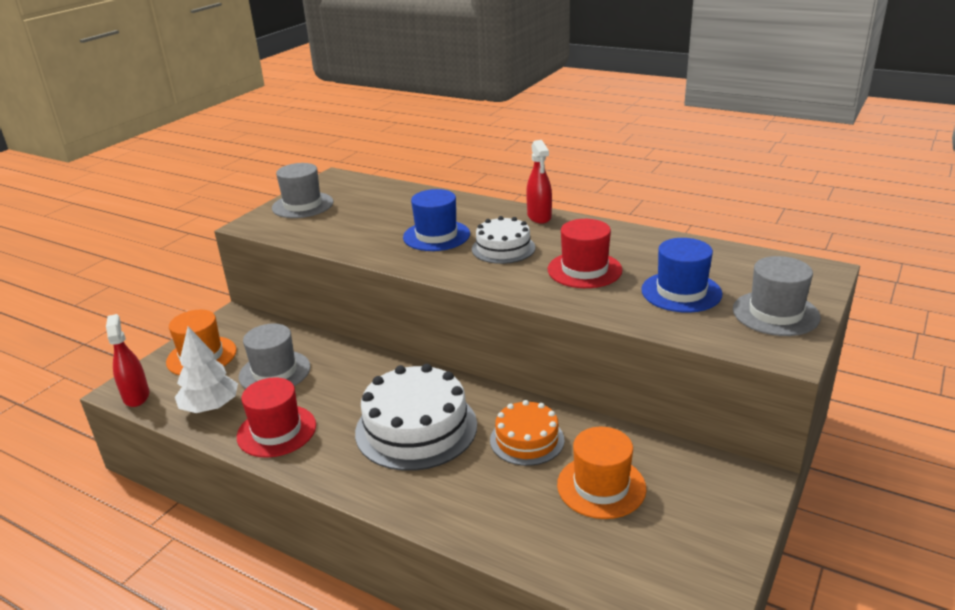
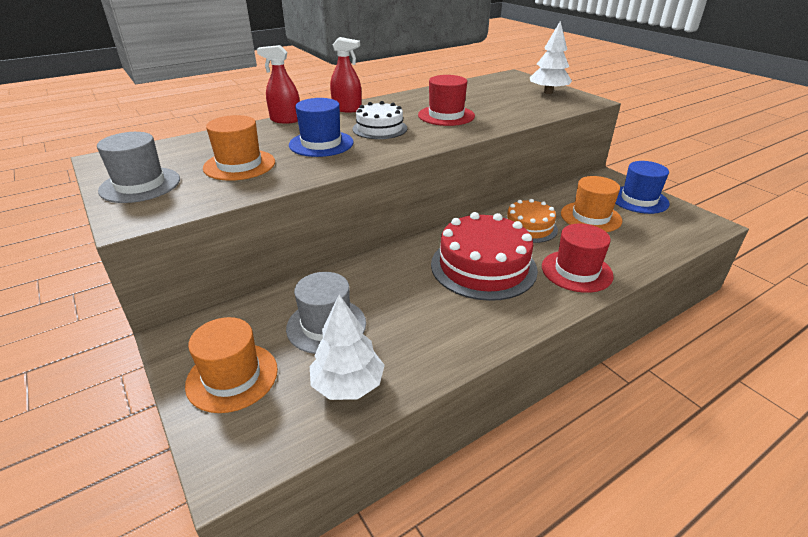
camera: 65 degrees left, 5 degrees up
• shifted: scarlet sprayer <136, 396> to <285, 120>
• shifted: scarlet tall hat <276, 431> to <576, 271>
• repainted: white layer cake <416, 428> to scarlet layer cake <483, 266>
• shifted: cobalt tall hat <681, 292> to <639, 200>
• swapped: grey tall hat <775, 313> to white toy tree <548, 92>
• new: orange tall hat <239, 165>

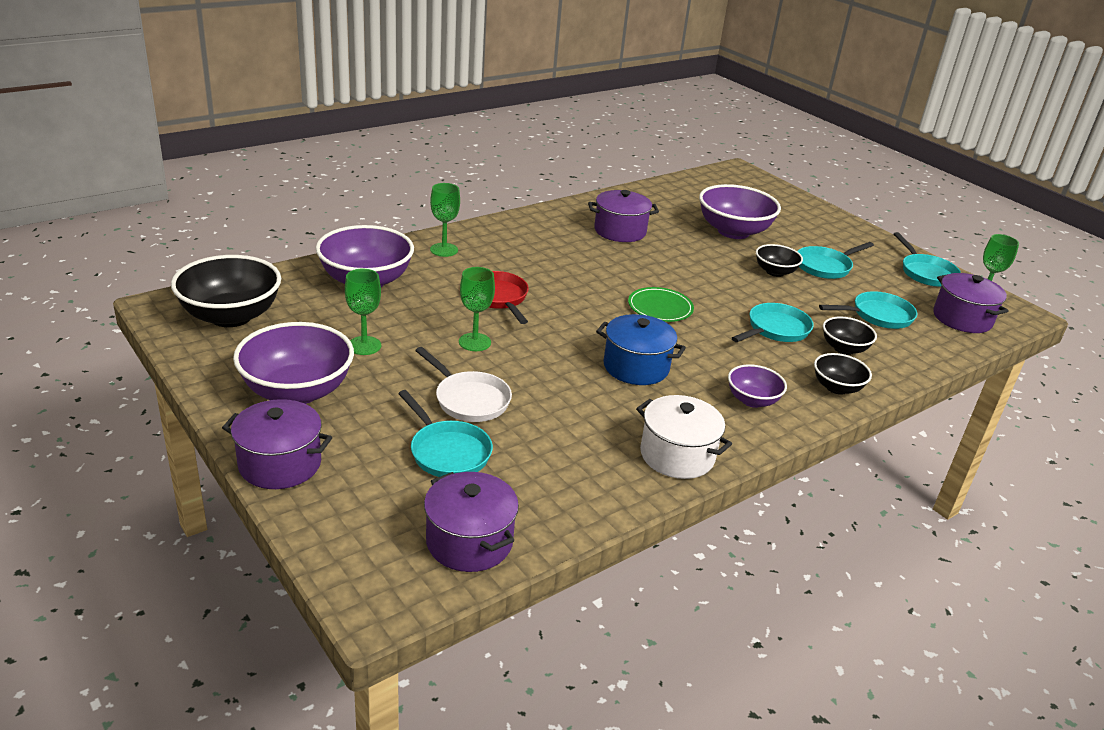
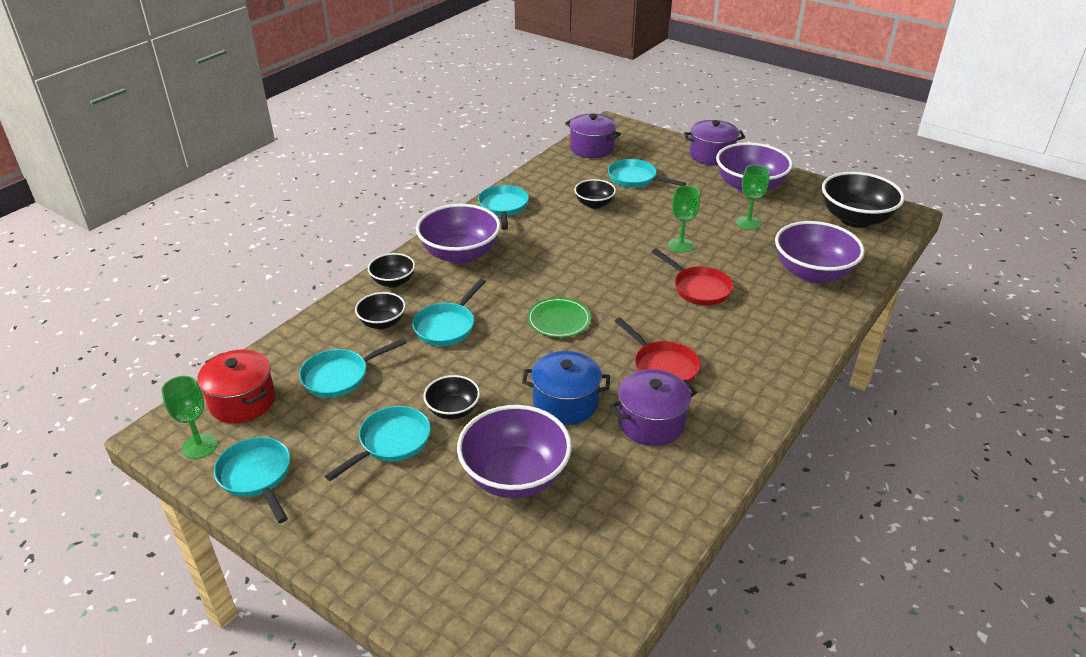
camera: 165 degrees right, 5 degrees up
• gone: white pan <469, 400>
• gone: leaf-green goblet <444, 250>
• shifted: cobalt pot <636, 367> to <565, 403>
• swapped: white pot <677, 455> to turquoise pan <503, 207>
• scaled: royal purple deep dish <752, 400> = <460, 254> x1.85
• repainted: royal purple pot <962, 319> to scarlet pot <242, 401>
• new: jet-black deep dish <594, 204>
• new: scarlet pan <662, 366>

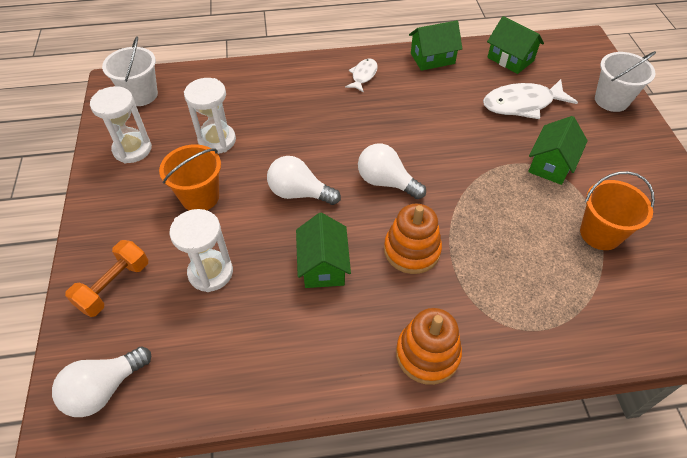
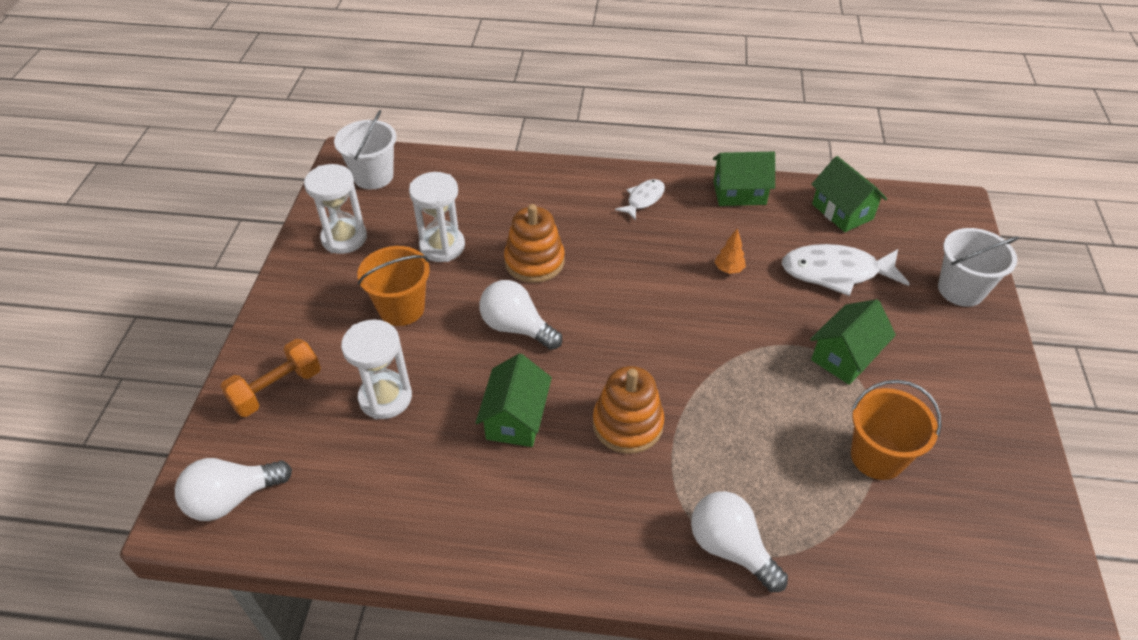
camera: 15 degrees right, 5 degrees down
• shifted: white lightbulb <386, 182> to <730, 548>
• shifted: orange stacking rings <427, 354> to <534, 261>
• new: orange toy tree <728, 269>

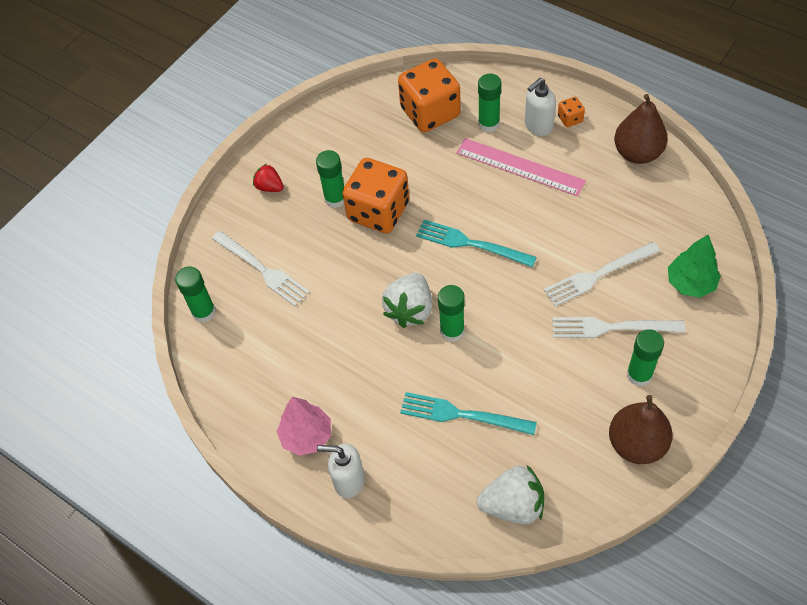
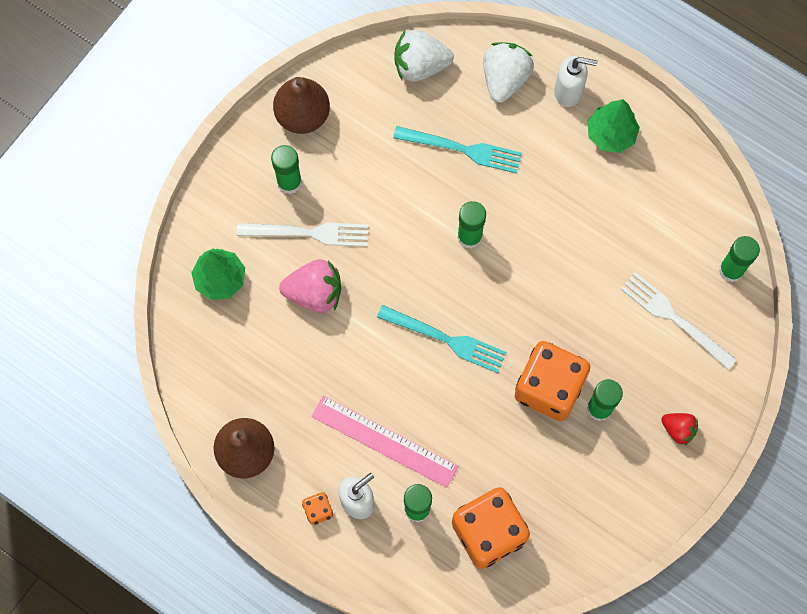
camera: 175 degrees right, 15 degrees up
• repainted: rosy toy tree <306, 436> to leaf-green toy tree <610, 134>
• shifted: white strawberry <410, 310> to <505, 79>
• swapped: white fork <597, 275> to rosy strawberry <314, 293>

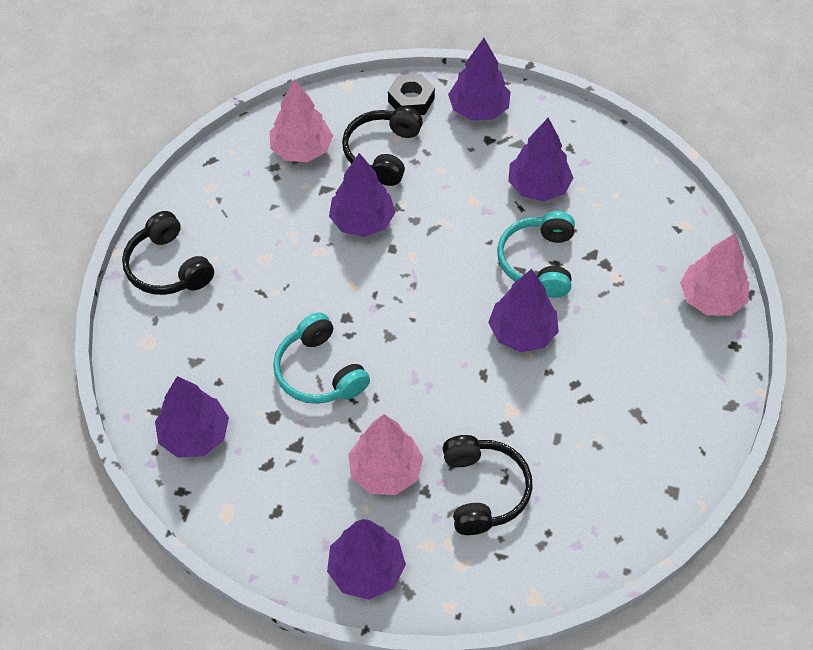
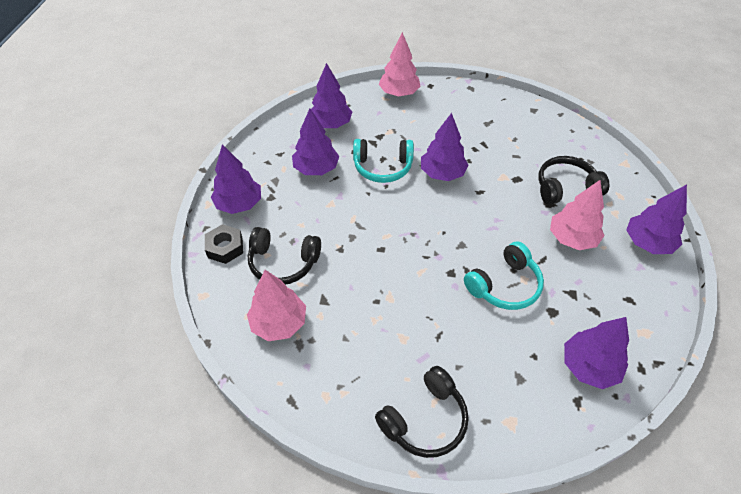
camera: 95 degrees left, 5 degrees down
• shifted: royal purple toy tree <362, 221> to <331, 124>

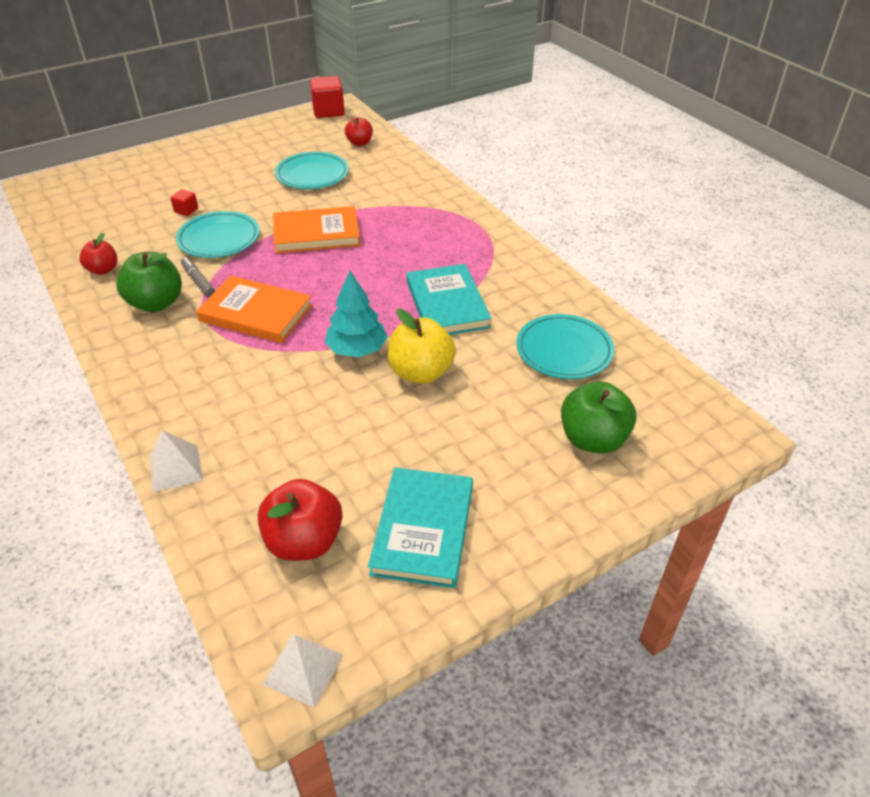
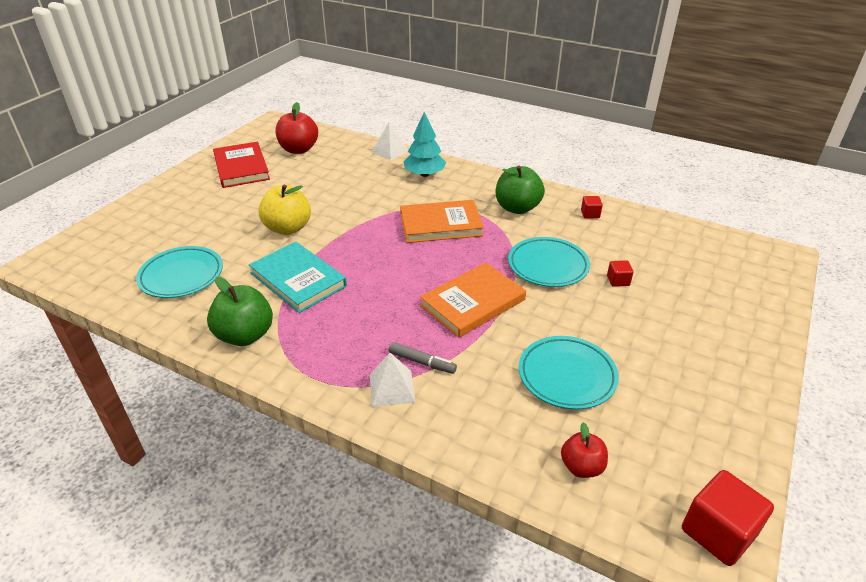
camera: 150 degrees right, 5 degrees down
• swapped: scarlet apple <103, 270> to scarlet cube <590, 214>
• shifted: grey marker pen <198, 281> to <422, 362>
• shifted: white pyramid shape <303, 669> to <392, 388>
• shifted: turquoise toy tree <357, 349> to <424, 174>
• repainted: turquoise hardcover <423, 529> to scarlet hardcover <241, 168>
• shifted: leaf-green apple <593, 439> to <245, 335>

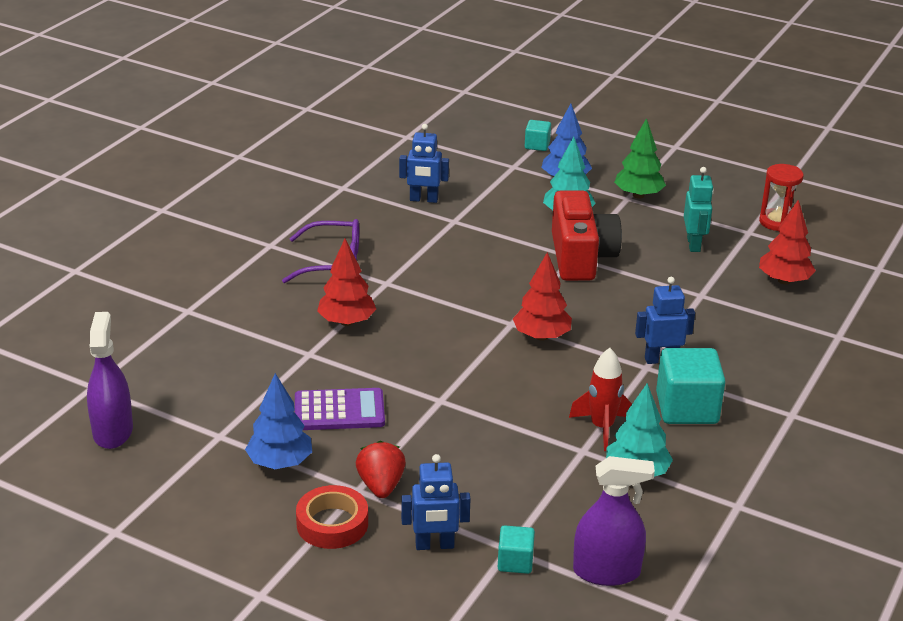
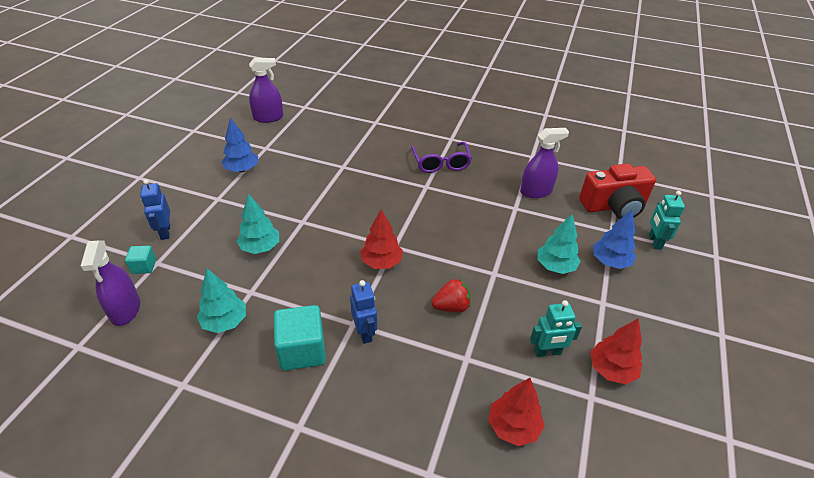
camera: 80 degrees right, 10 degrees up
• gone: royal purple calculator <339, 411>
• gone: scarlet sticky tape <332, 524>
• shifted: scarlet toy tree <347, 322> to <611, 370>
• shifted: scarlet strawberry <381, 486> to <451, 307>
• swapped: cobalt toy robot <423, 199> to royal purple sprayer <536, 191>
• swapped: turquoise cube <537, 145> to turquoise toy robot <654, 242>
• shifted: scarlet camera <581, 257> to <614, 206>
• gone: scarlet rocket <602, 428>
• gone: leaf-green toy tree <638, 195>
• gone: scarlet sand timer <777, 222>
• new: turquoise toy tree <260, 247>

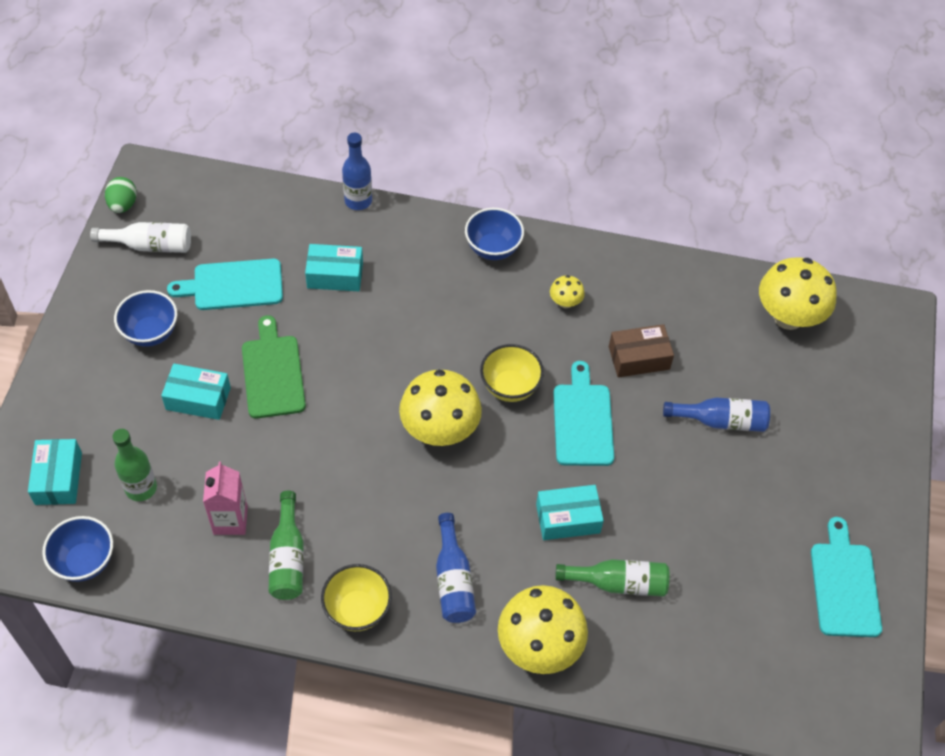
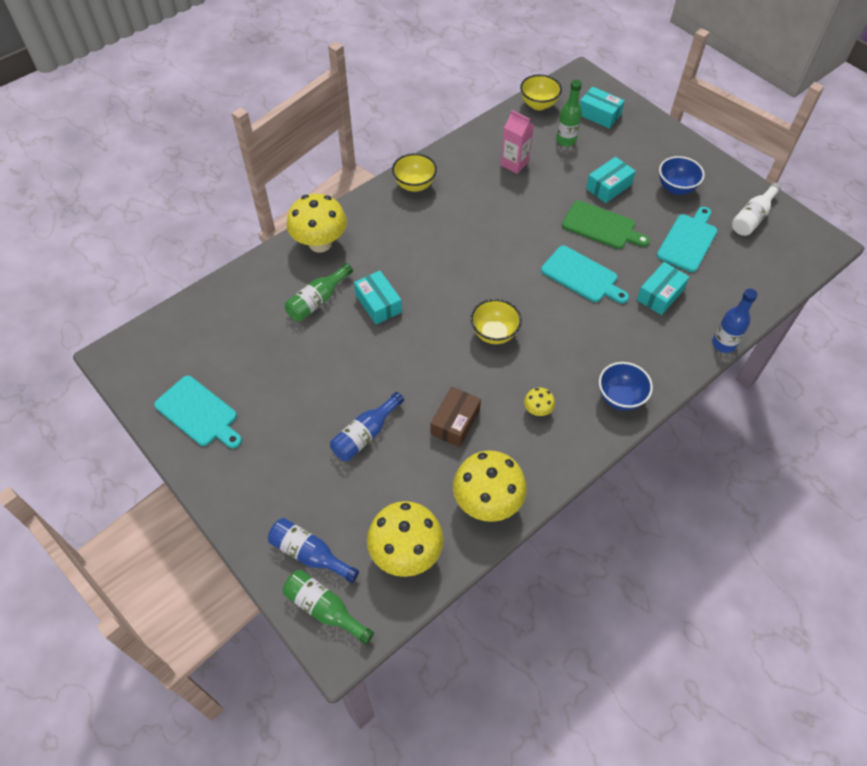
camera: 130 degrees right, 0 degrees up
• repainted: cobalt deep dish <85, 561> to golden deep dish <538, 105>
• gone: leaf-green egg shape <123, 205>
• shifted: leaf-green drink bottle <288, 557> to <324, 609>
• shifted: golden fungus <440, 430> to <487, 502>
• shifted: cobalt drink bottle <453, 580> to <309, 554>
• rotated: turquoise box <568, 518> = <378, 303> 60 degrees counterclockwise
• shifted: turquoise bread board <583, 420> to <582, 276>

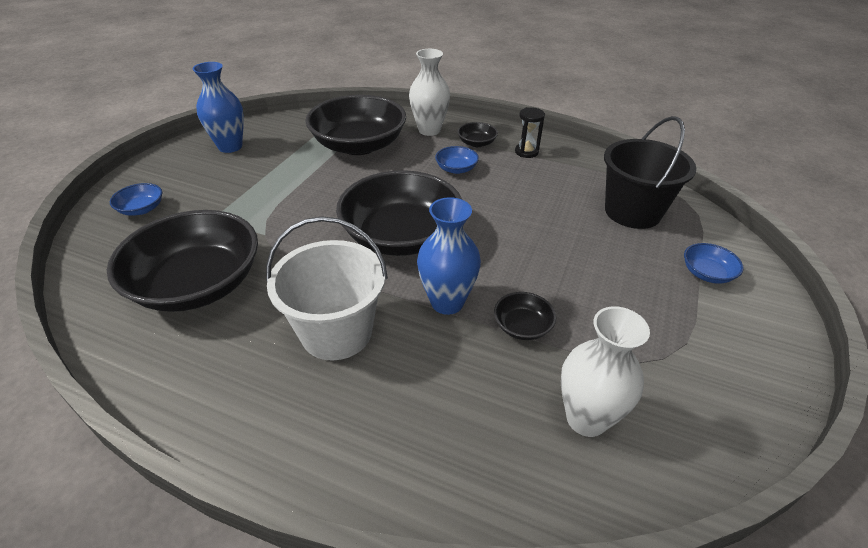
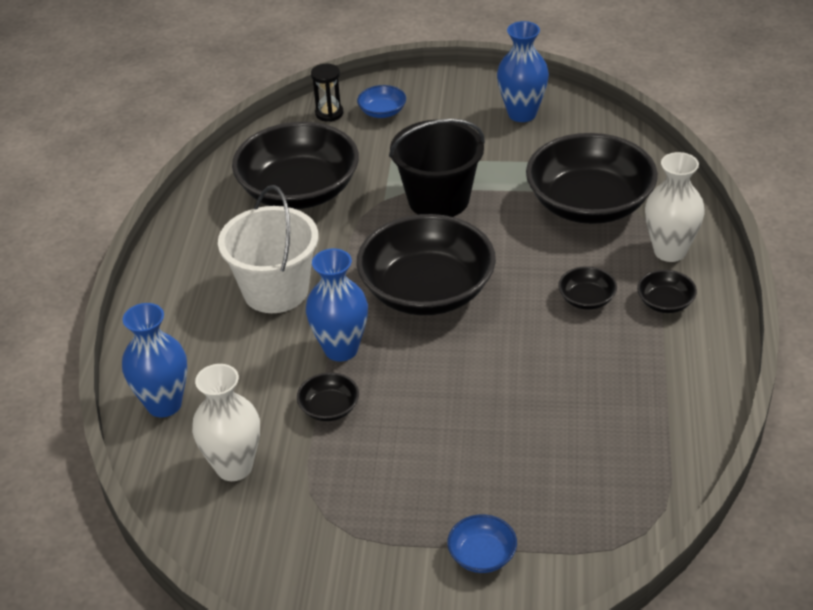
camera: 75 degrees right, 0 degrees up
• repainted: cobalt deep dish <456, 169> to jet-black deep dish <586, 299>
• shifted: jet-black sand timer <526, 152> to <329, 113>
• shifted: jet-black sand bucket <632, 212> to <438, 200>
• new: cobalt vase <164, 404>

